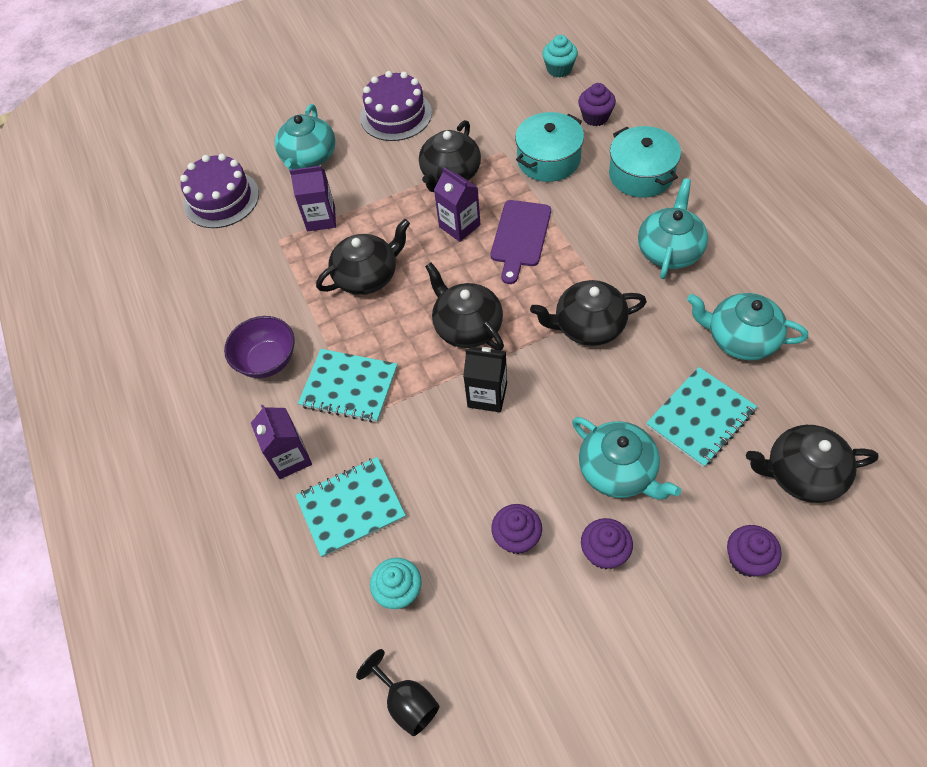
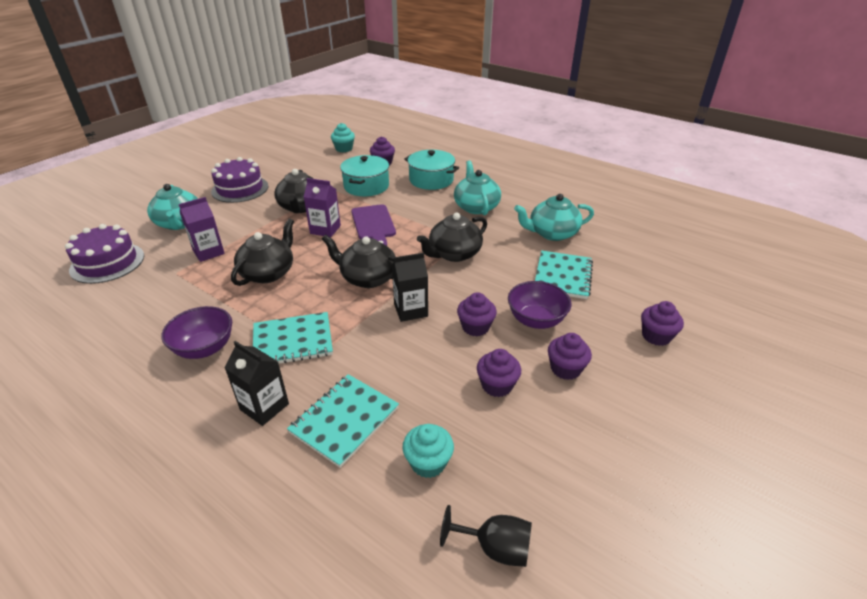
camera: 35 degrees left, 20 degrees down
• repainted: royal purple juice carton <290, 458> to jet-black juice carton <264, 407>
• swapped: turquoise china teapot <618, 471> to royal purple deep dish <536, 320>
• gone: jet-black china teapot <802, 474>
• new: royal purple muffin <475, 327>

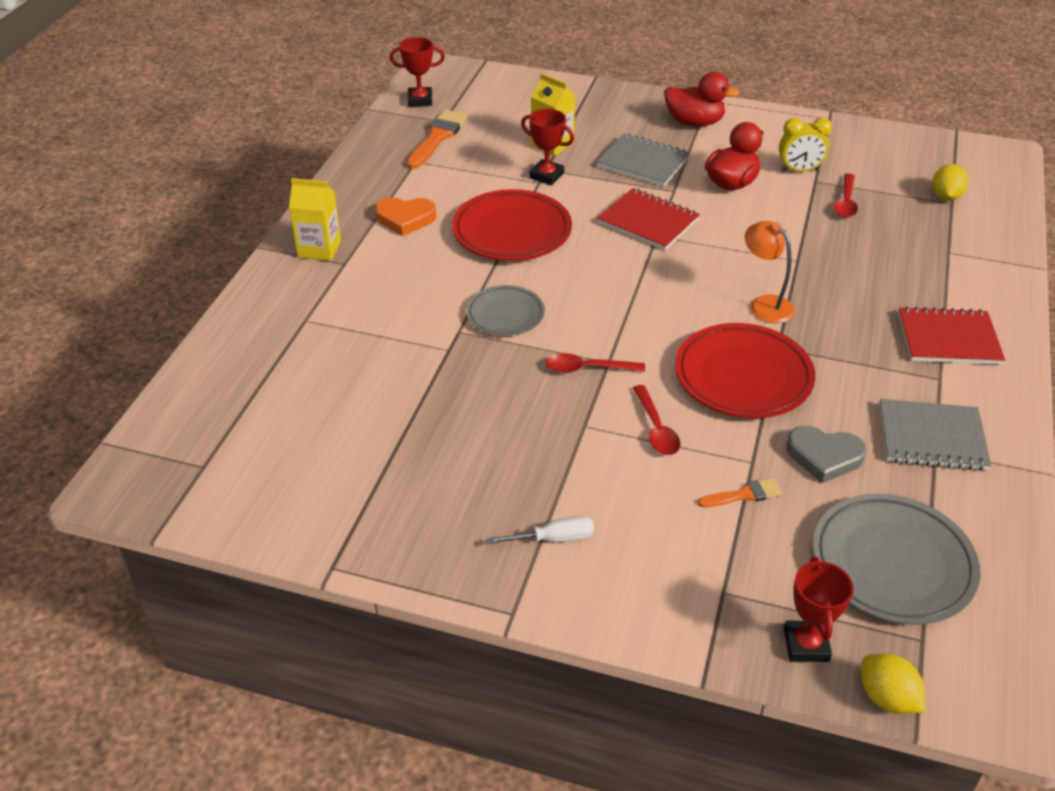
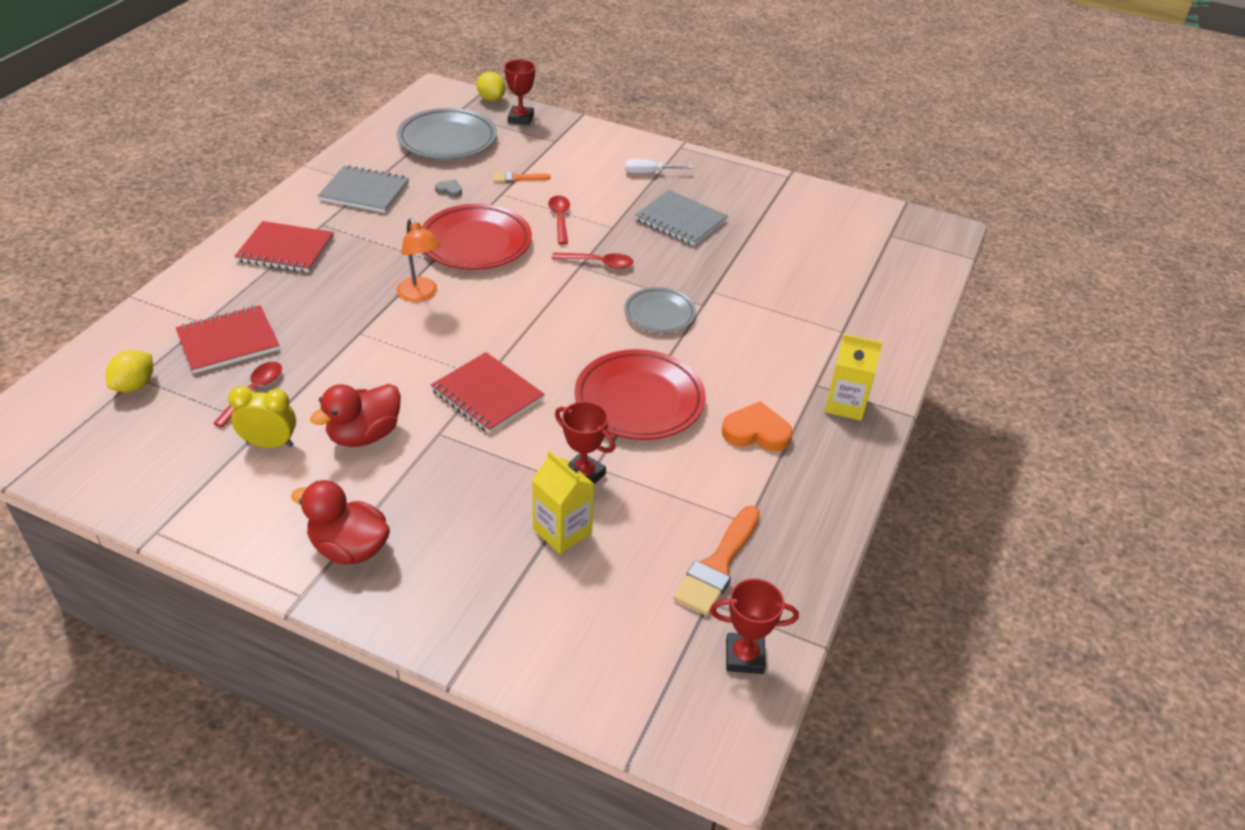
camera: 175 degrees left, 0 degrees up
• shifted: grey notepad <643, 162> to <680, 220>
• scaled: grey heart <824, 456> = <449, 190> x0.52
• new: scarlet notepad <228, 341>

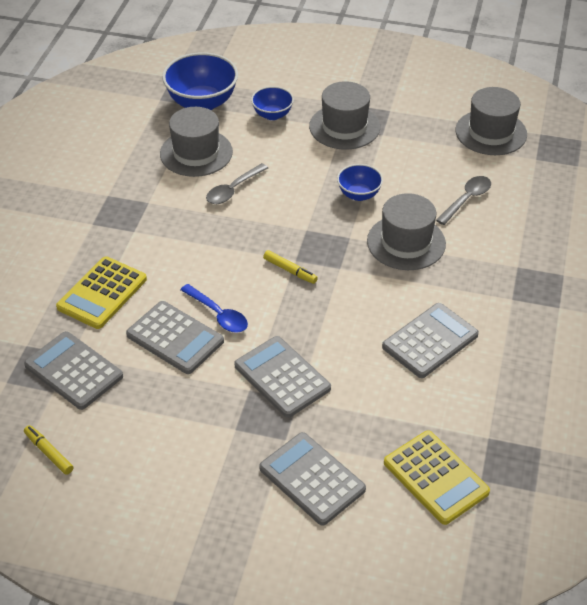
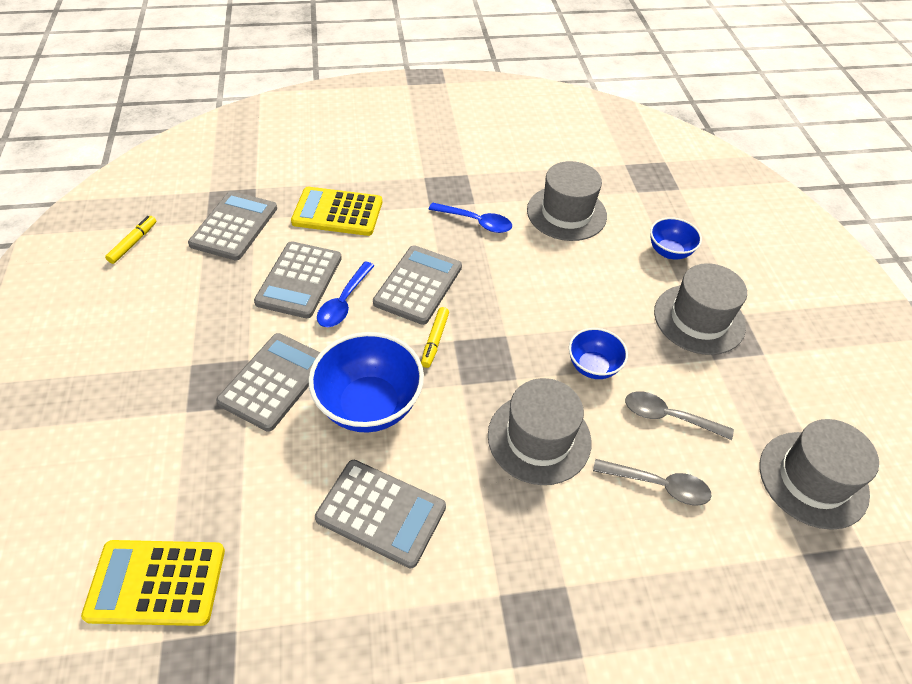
camera: 65 degrees right, 5 degrees up
• shifted: cobalt deep dish <202, 103> to <369, 405>
• shifted: grey tablespoon <233, 190> to <668, 417>
• shifted: grey calculator <312, 479> to <418, 285>
• rotated: golden calculator <436, 477> = <156, 583> 60 degrees clockwise
• new: cobalt tablespoon <476, 222>

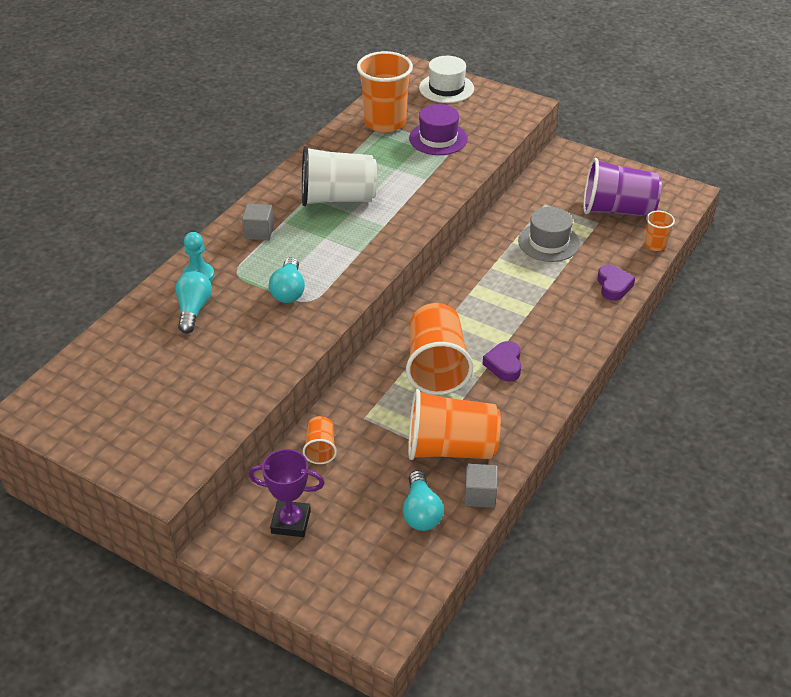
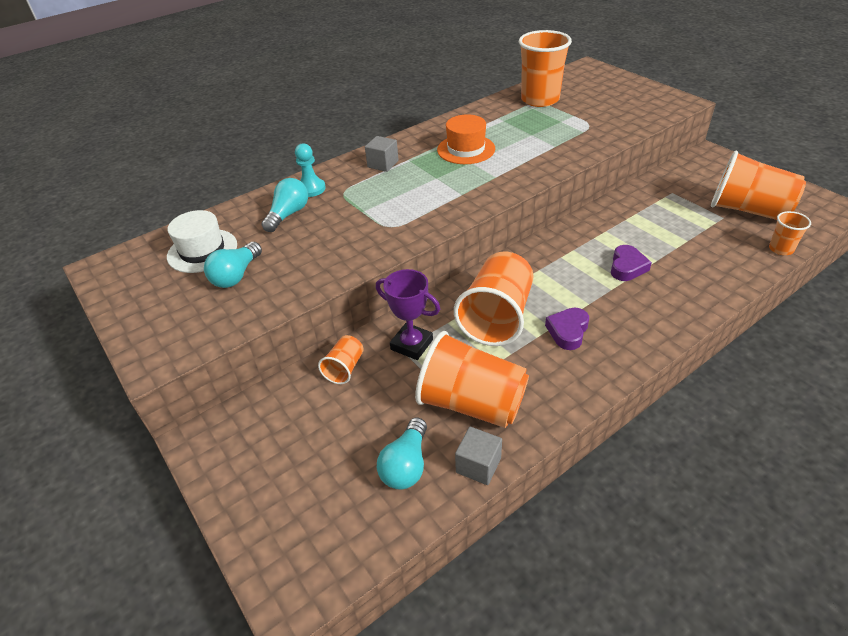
camera: 25 degrees right, 0 degrees up
• shifted: royal purple prize cup <291, 522> to <411, 344>
• shifted: turquoise lightbulb <289, 291> to <236, 275>
• swapped: white beaker <338, 198> to orange tall hat <466, 149>
• gone: royal purple tall hat <438, 138>
• shifted: white tall hat <446, 88> to <202, 251>
• gone: grey tall hat <548, 242>
• repainted: royal purple beaker <617, 210> to orange beaker <748, 210>
• shifted: royal purple heart <613, 286> to <627, 267>

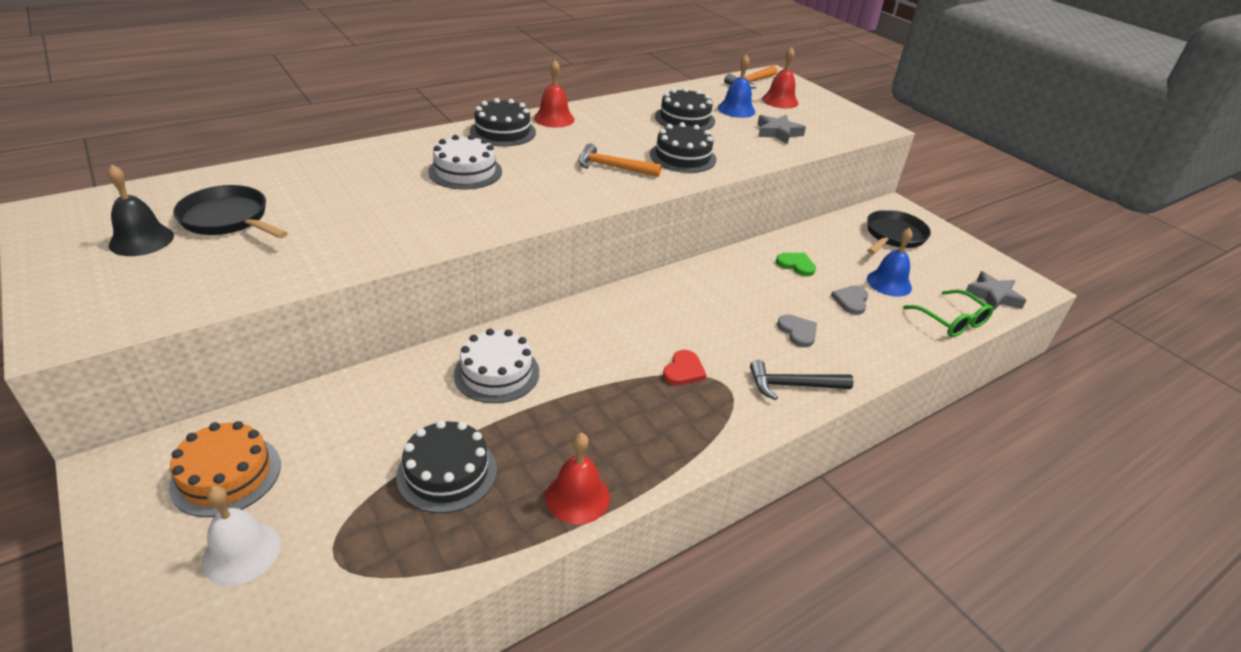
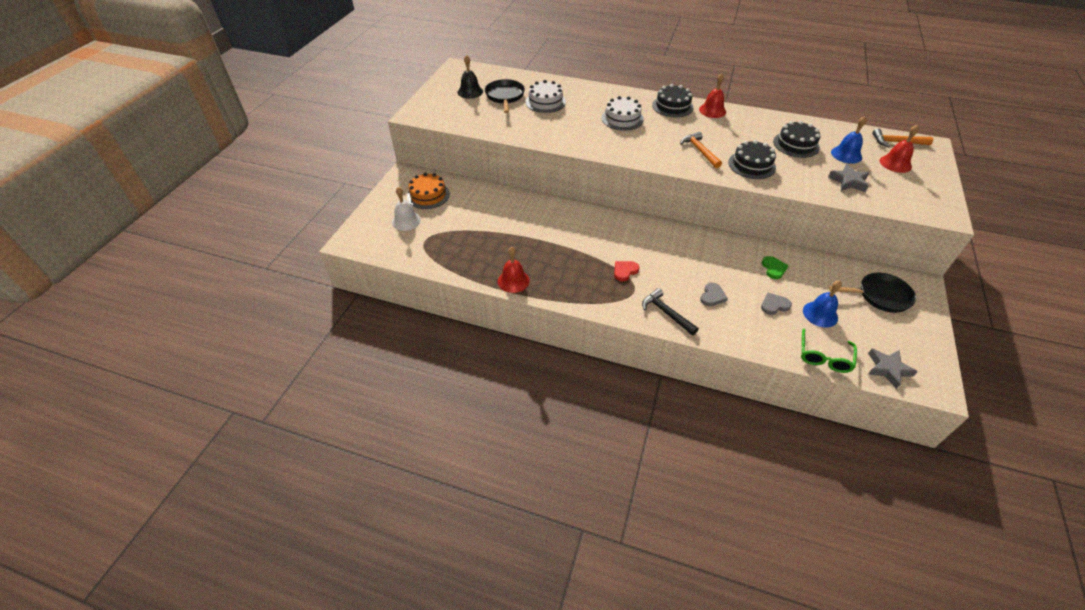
camera: 55 degrees right, 10 degrees up
• gone: jet-black layer cake <447, 472>
• shifted: white layer cake <496, 373> to <545, 102>
• rotated: scarlet heart <683, 370> = <625, 271> 150 degrees clockwise

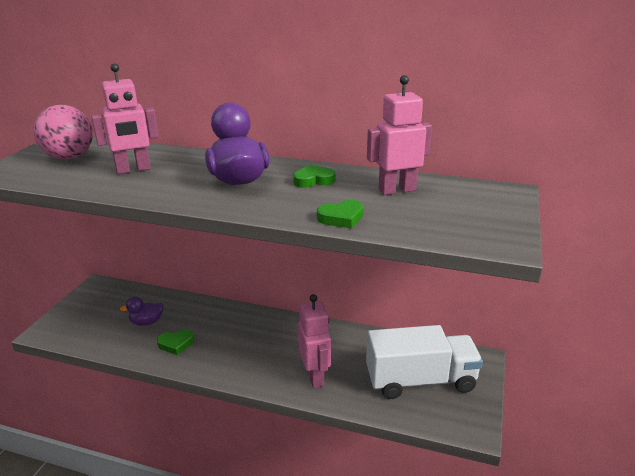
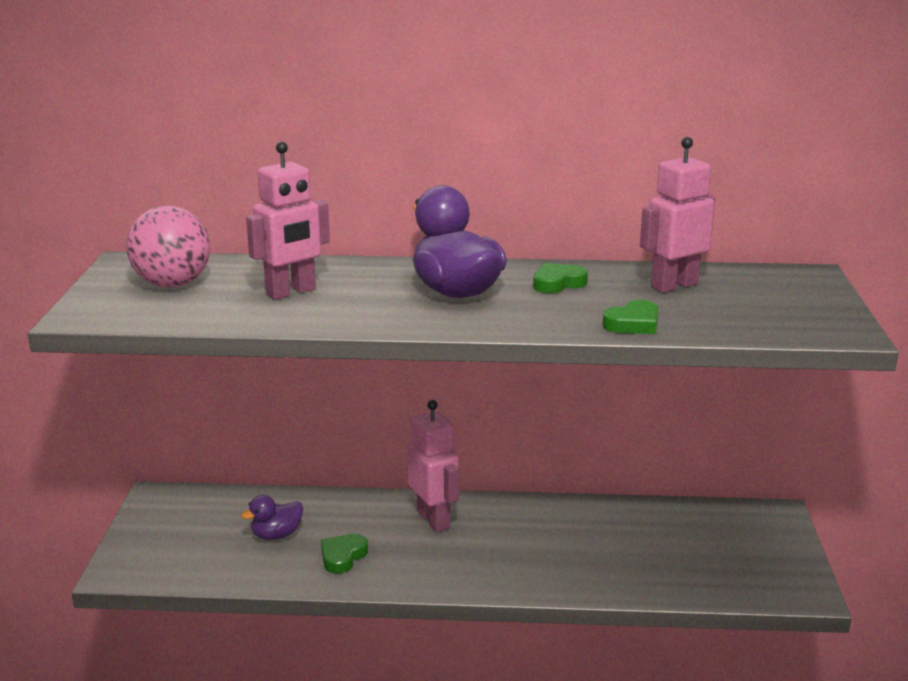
camera: 15 degrees left, 5 degrees down
• rotated: leaf-green heart <176, 344> = <342, 556> 150 degrees clockwise
• shifted: rosy toy robot <315, 376> to <434, 520>
• gone: white truck <420, 380>

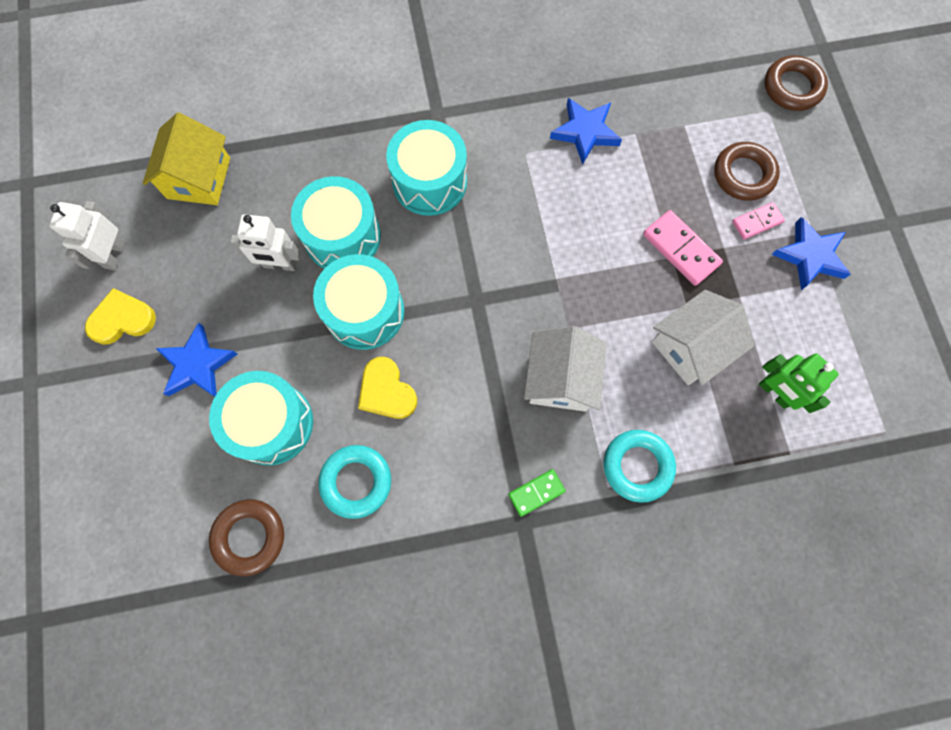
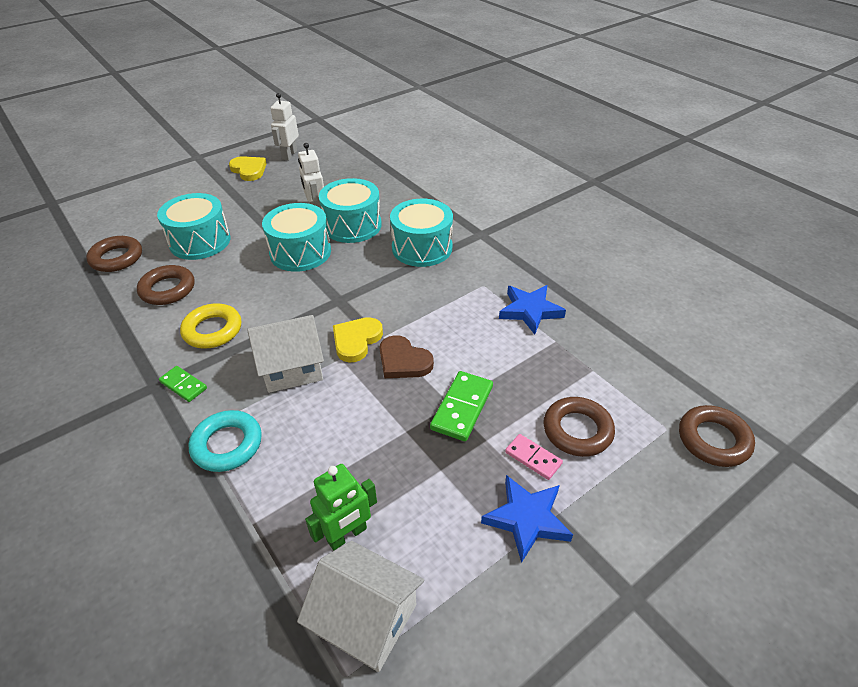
camera: 65 degrees right, 30 degrees down
• rotated: white toy robot <114, 255> = <289, 155> 60 degrees counterclockwise
• gone: golden house <199, 178>
• gone: cobalt star shape <197, 364>
• repainted: turquoise ring <356, 482> to russet ring <168, 289>
• shifted: golden heart <386, 391> to <356, 340>
• repainted: rosy domino piece <680, 249> to leaf-green domino piece <462, 407>
• shifted: white house <691, 347> to <366, 618>
• rotated: leaf-green toy robot <774, 393> = <347, 535> 150 degrees counterclockwise
• new: golden ring <212, 330>
• new: russet heart <403, 361>

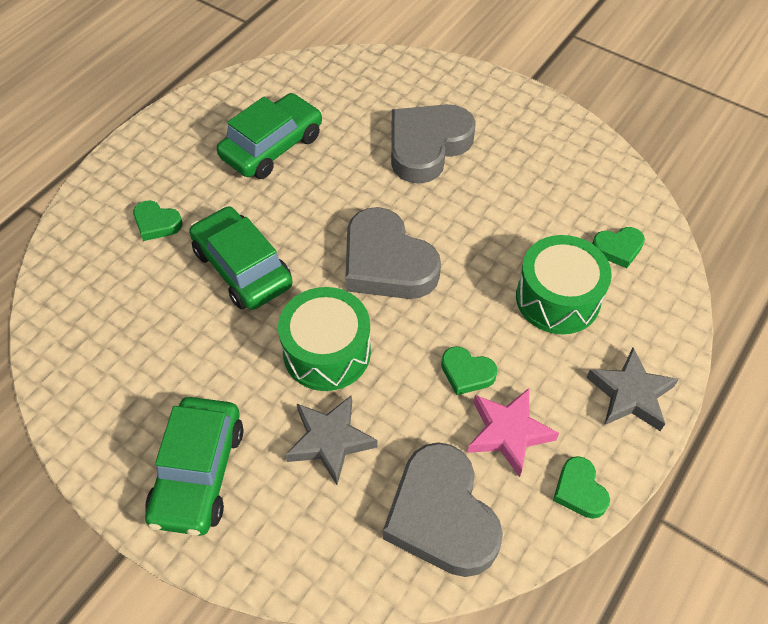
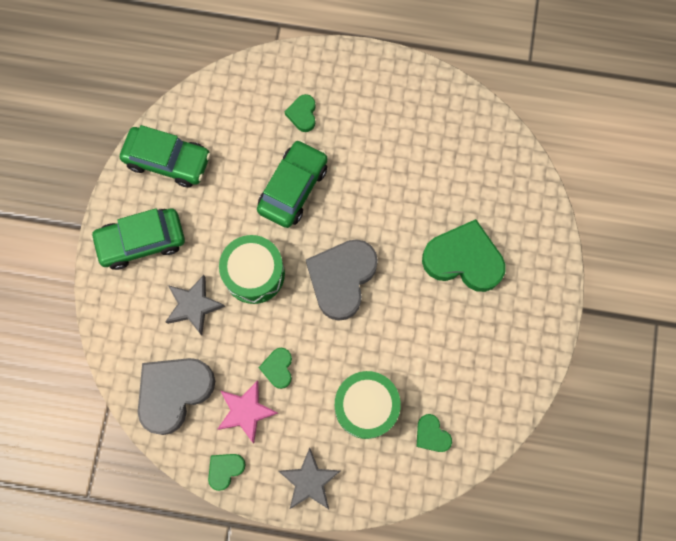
camera: 65 degrees right, 20 degrees up
• shifted: leaf-green toy car <272, 146> to <168, 160>
• repainted: grey heart <427, 146> to leaf-green heart <463, 259>

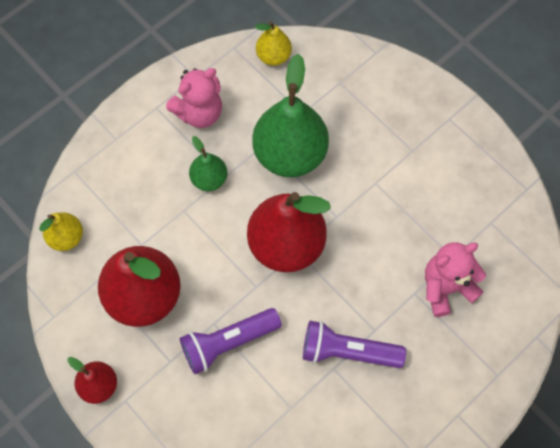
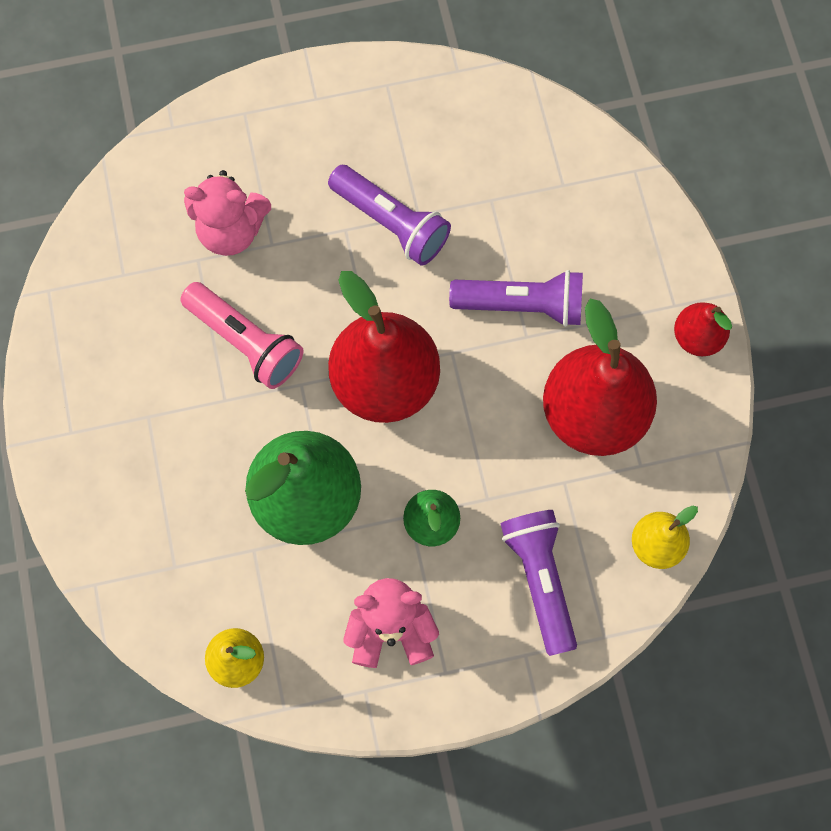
camera: 150 degrees left, 5 degrees up
• new: rosy flashlight <246, 342>
• new: royal purple flashlight <539, 580>

